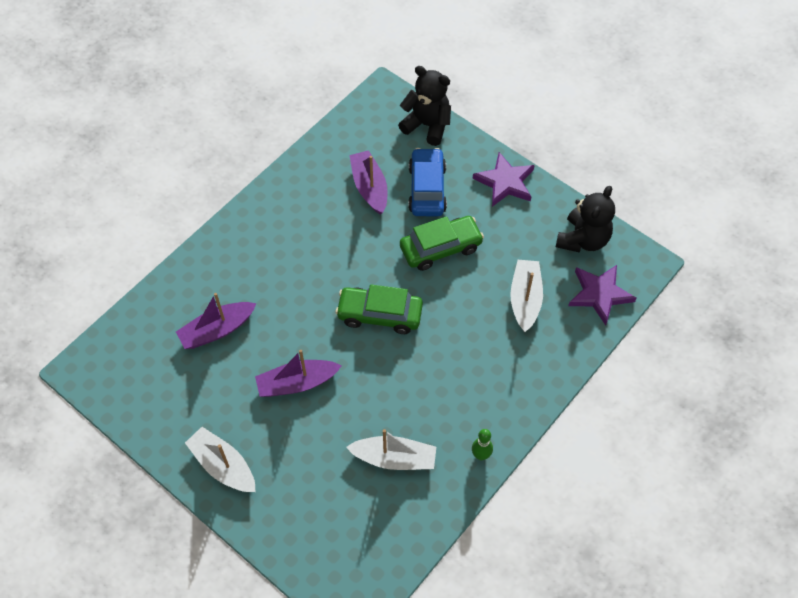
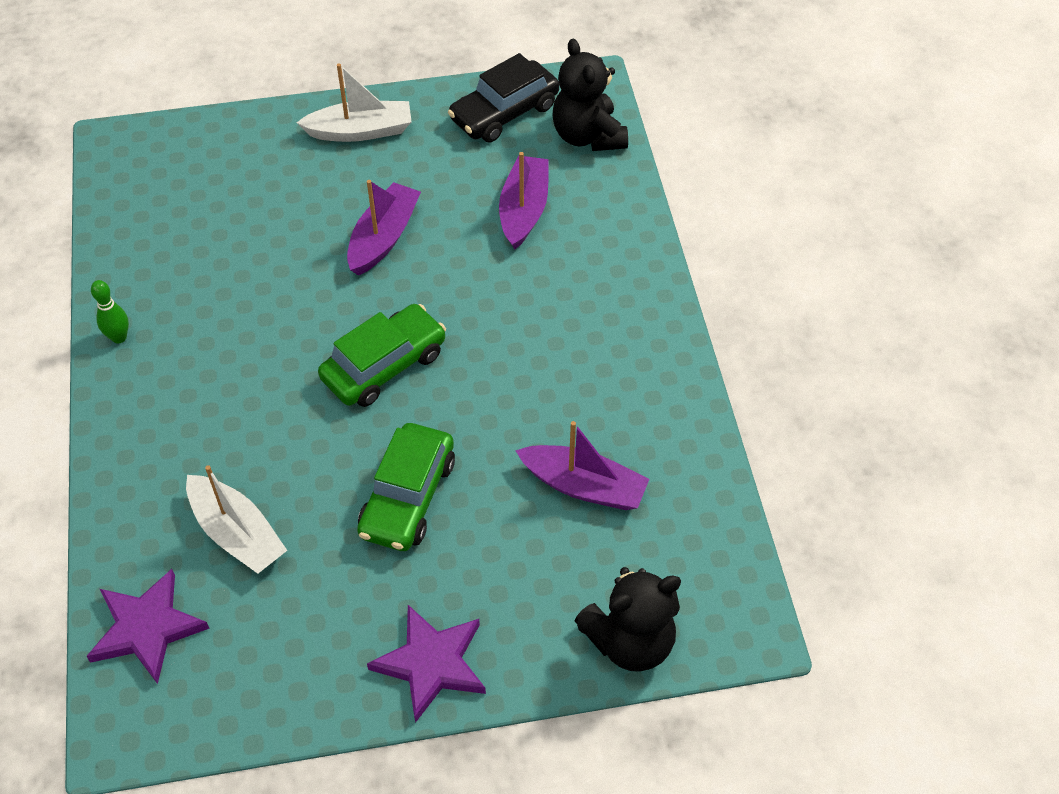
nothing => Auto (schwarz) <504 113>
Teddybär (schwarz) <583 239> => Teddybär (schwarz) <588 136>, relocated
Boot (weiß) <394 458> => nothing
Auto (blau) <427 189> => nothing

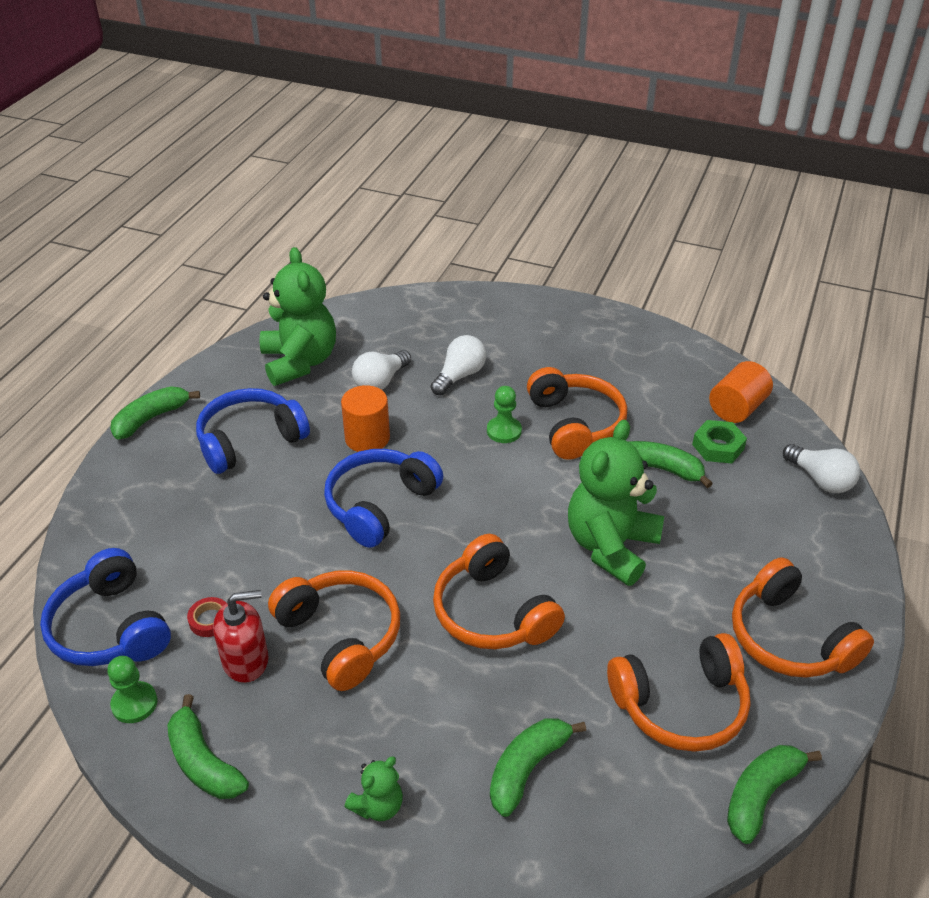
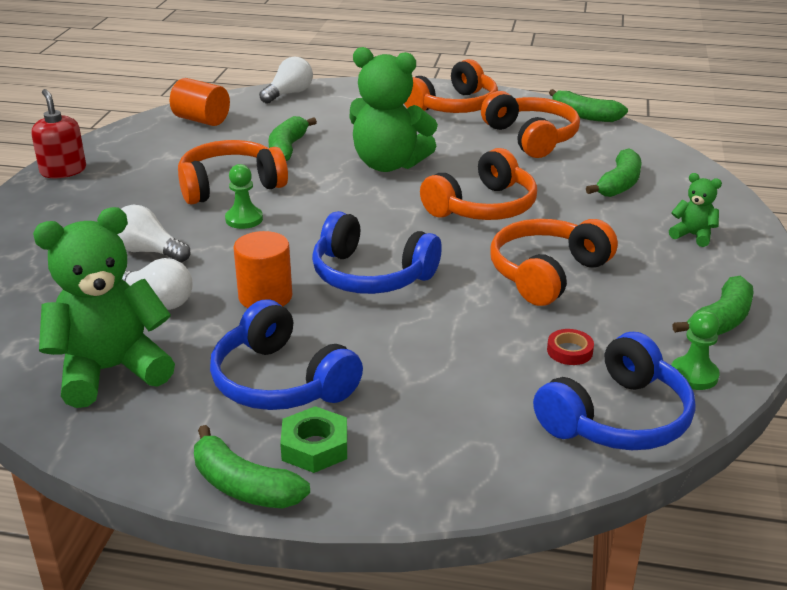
Seifenspender (rot) <246 660> => Seifenspender (rot) <63 171>, relocated
Sechskantmutter (grün) <718 447> => Sechskantmutter (grün) <315 447>, relocated
Banane (grün) <527 768> => Banane (grün) <619 184>, 90 degrees counterclockwise

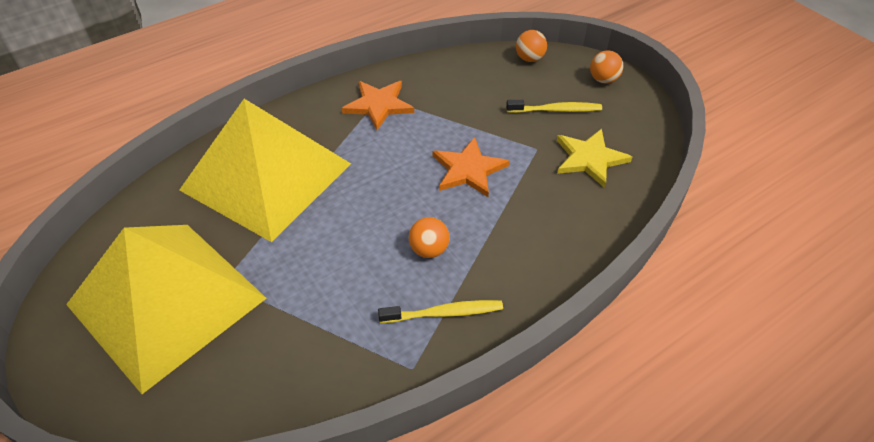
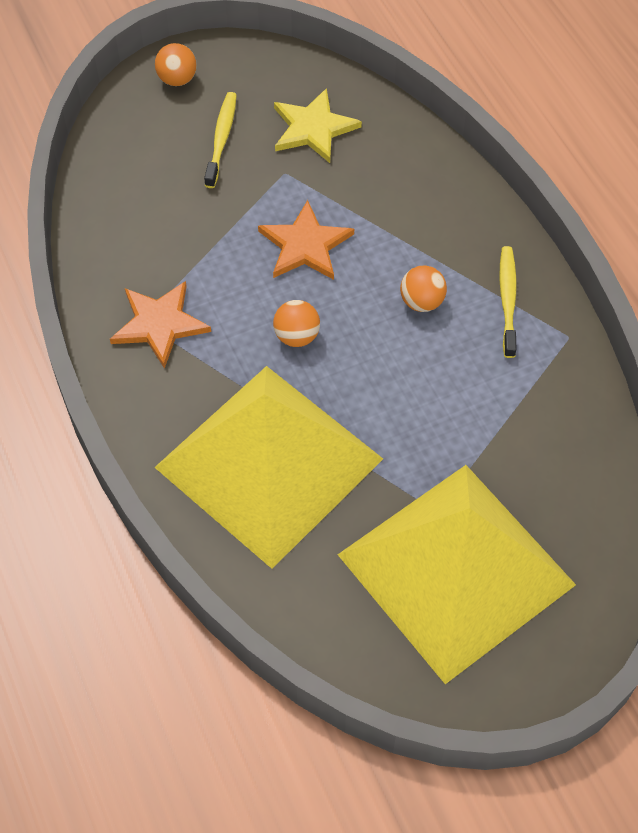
Ball (orange) <529 58> => Ball (orange) <297 336>, relocated

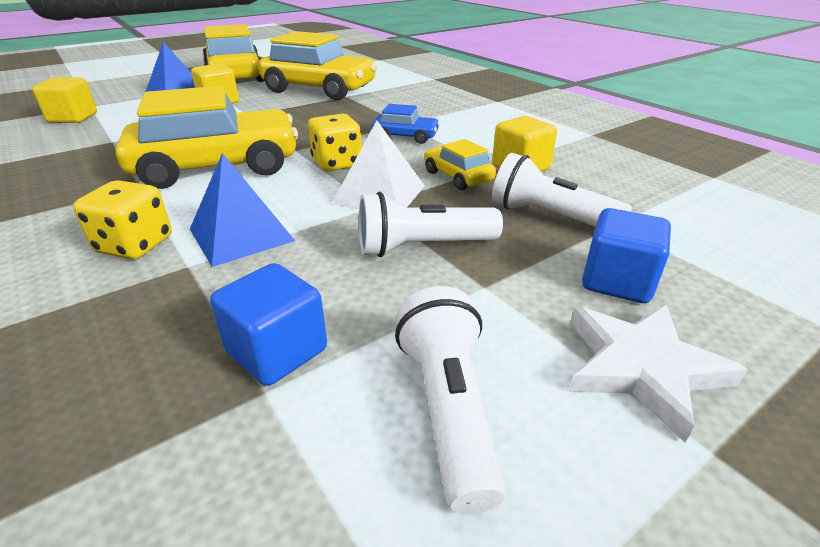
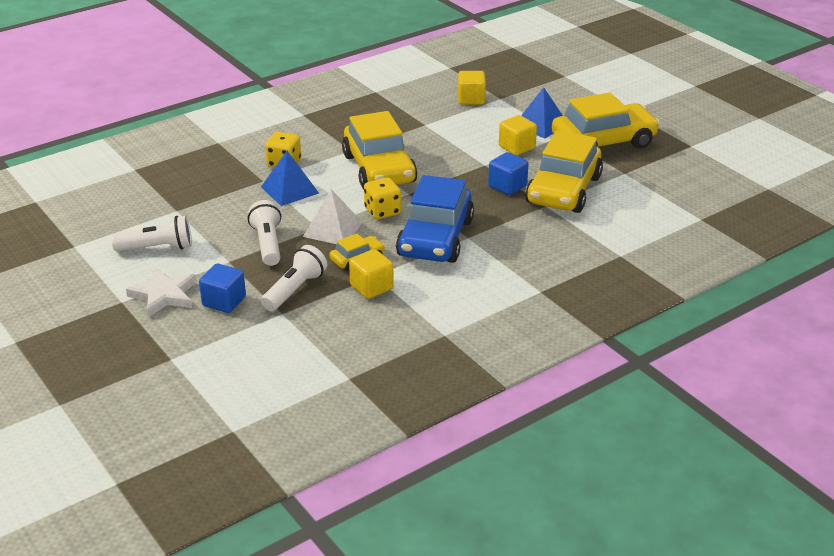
Auto (blau) <405 136> => Auto (blau) <435 238>, x2.19
Kubus (blau) <277 351> => Kubus (blau) <507 186>, relocated

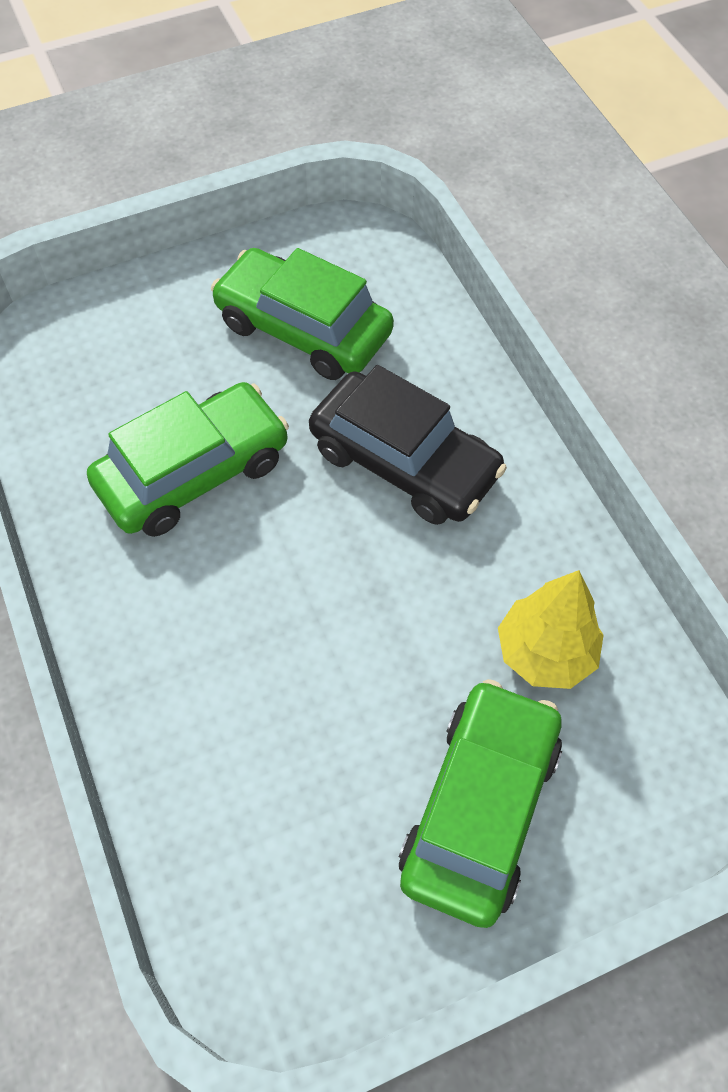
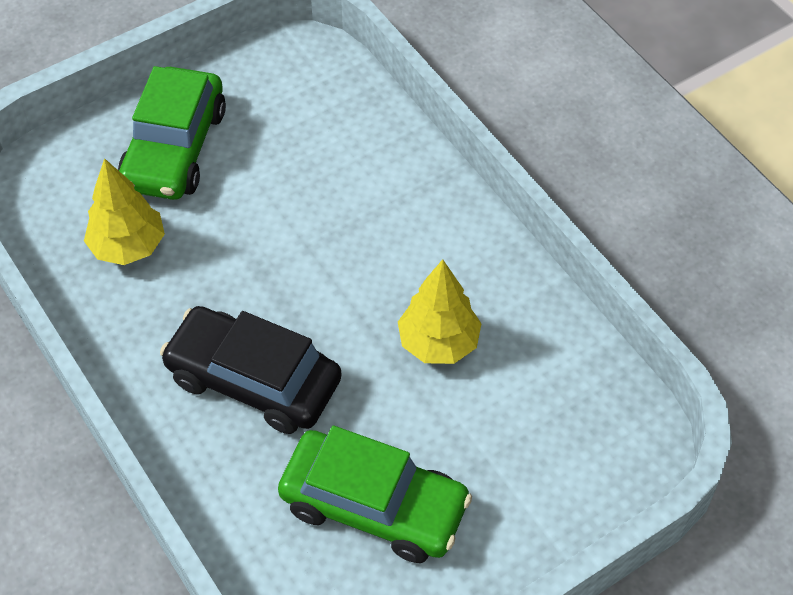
Auto (grün) <193 472> => Baum (gelb) <438 343>

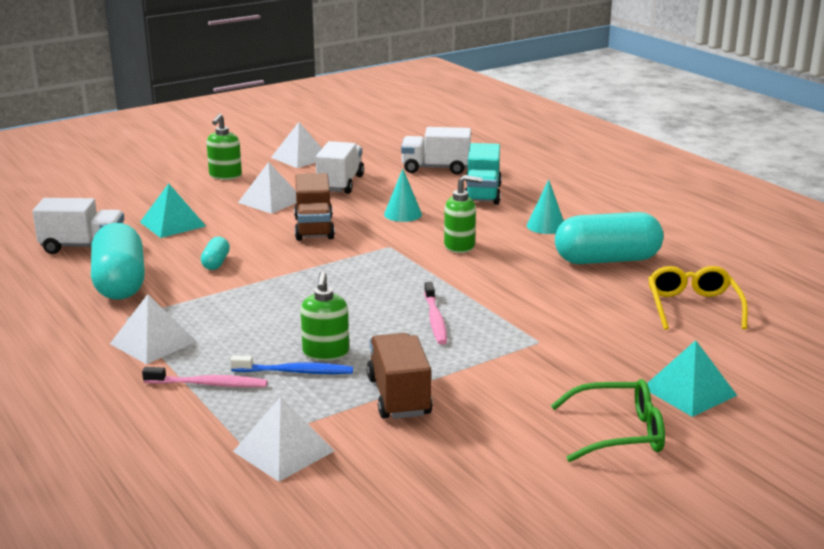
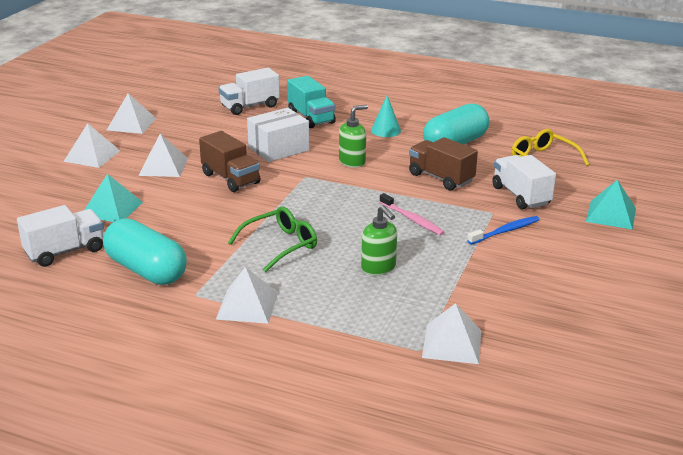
Seifenspender (grün) <225 176> => Pyramide (weiß) <92 156>
Brille (grün) <620 433> => Brille (grün) <281 245>, relocated
Kegel (türkis) <403 214> => Schachtel (weiß) <278 149>
Lastwagen (braun) <398 396> => Lastwagen (braun) <440 178>, relocated
Zahnbürste (blau) <295 372> => Zahnbürste (blau) <505 231>, relocated
Lastwagen (weiß) <340 184> => Lastwagen (weiß) <520 196>, relocated
Zahnbürste (rosa) <208 384> => nothing
Kapsel (türkis) <216 263> => nothing

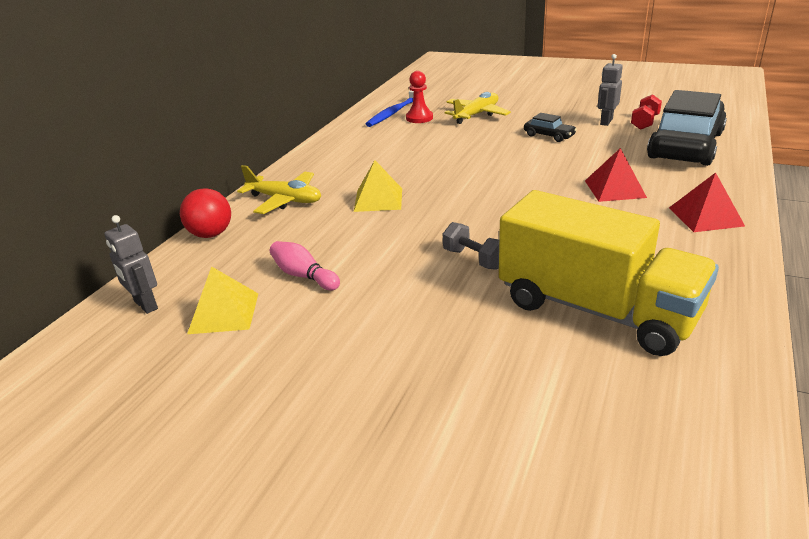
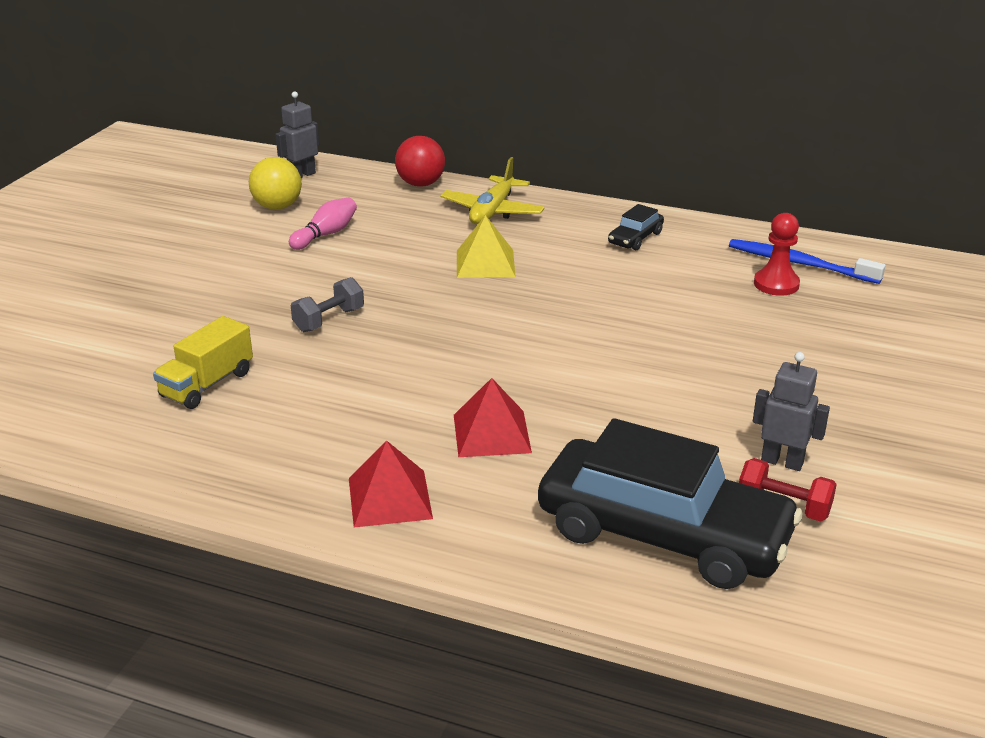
Lastwagen (gelb) <596 309> => Lastwagen (gelb) <207 384>, x0.49
Pyramide (gelb) <224 313> => Ball (gelb) <277 207>
Auto (schwarz) <549 136> => Auto (schwarz) <635 238>, relocated
Flugzeug (gelb) <476 115> => nothing

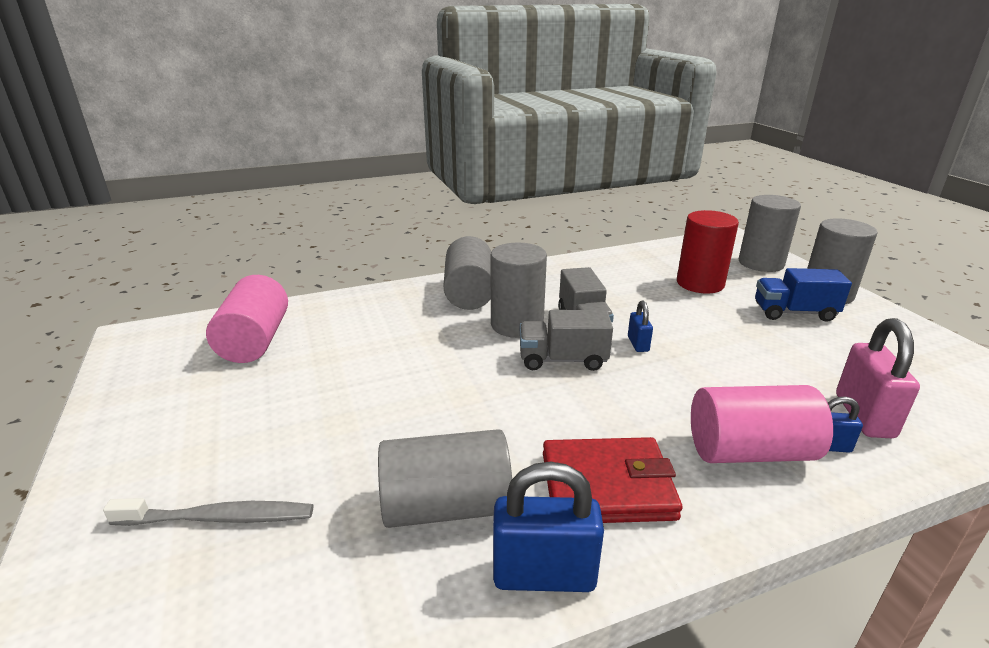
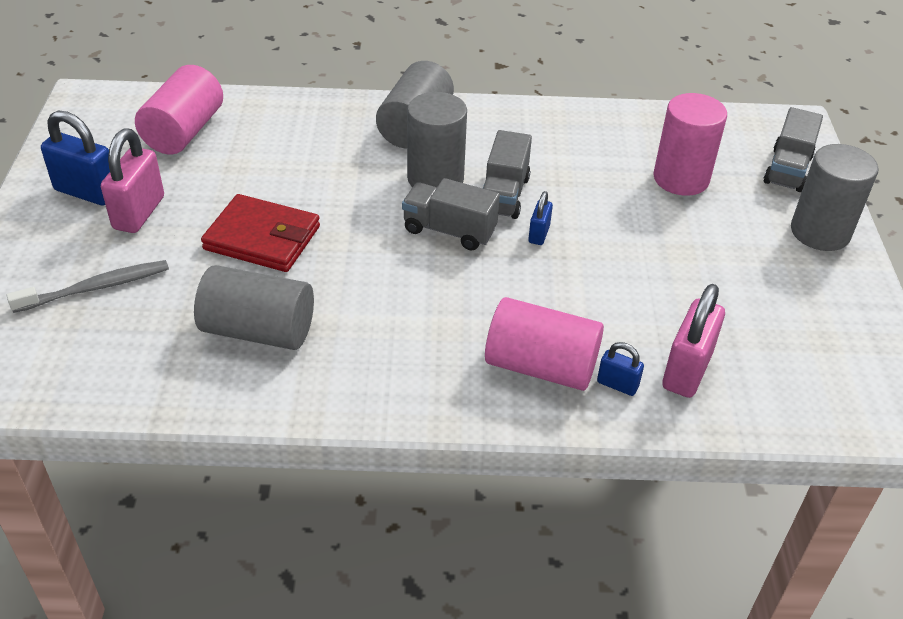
Zahnbürste (grau) <219 518> => Zahnbürste (grau) <96 288>, 45 degrees counterclockwise
Vorhängeschloss (blau) <544 575> => Vorhängeschloss (blau) <87 192>, relocated
nothing => Vorhängeschloss (rosa) <139 213>
Geldbörse (rot) <607 485> => Geldbörse (rot) <262 238>, relocated
Vollzylinder (rot) <700 283> => Vollzylinder (rosa) <681 179>
Vollzylinder (grau) <761 263> => Lastwagen (grau) <787 169>
Lastwagen (blau) <794 312> => nothing

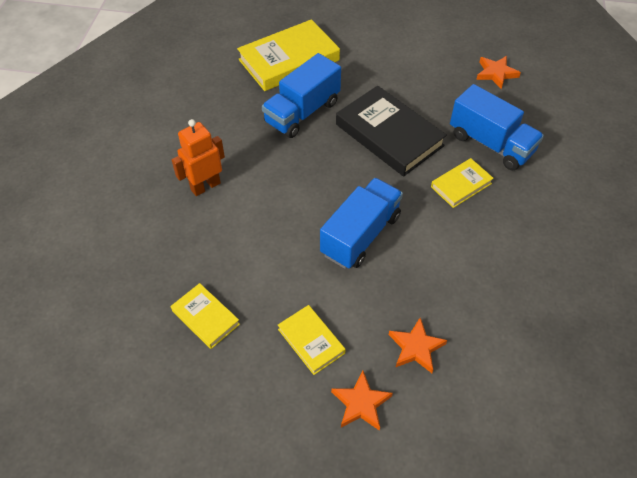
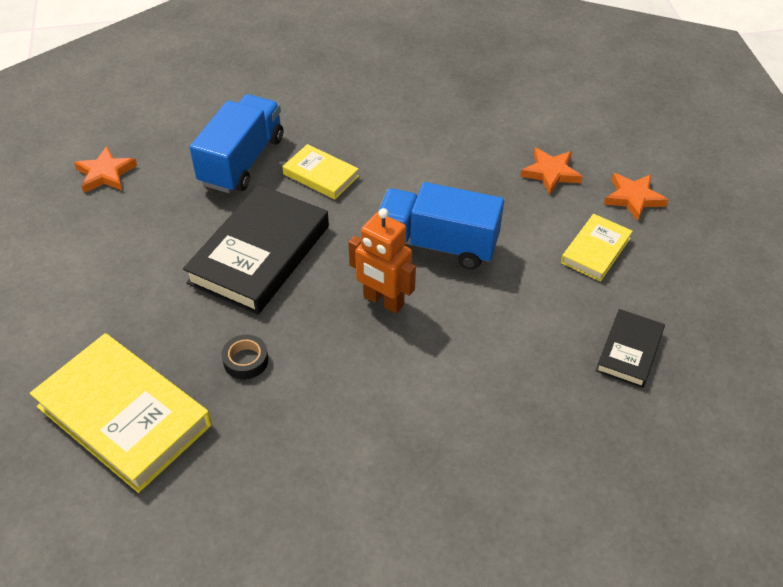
Lastwagen (blau) <302 112> => Klebeband (schwarz) <246 360>
Roboter (orange) <205 186> => Roboter (orange) <383 301>, relocated
Buch (gelb) <205 317> => Buch (schwarz) <629 351>

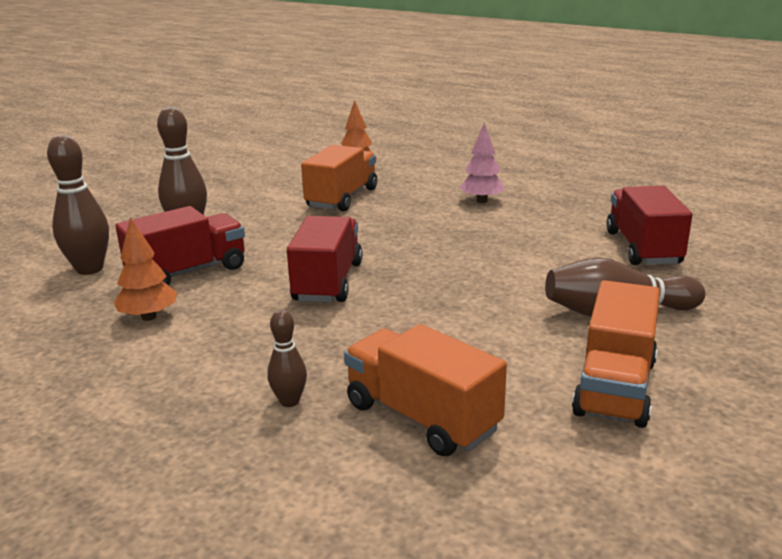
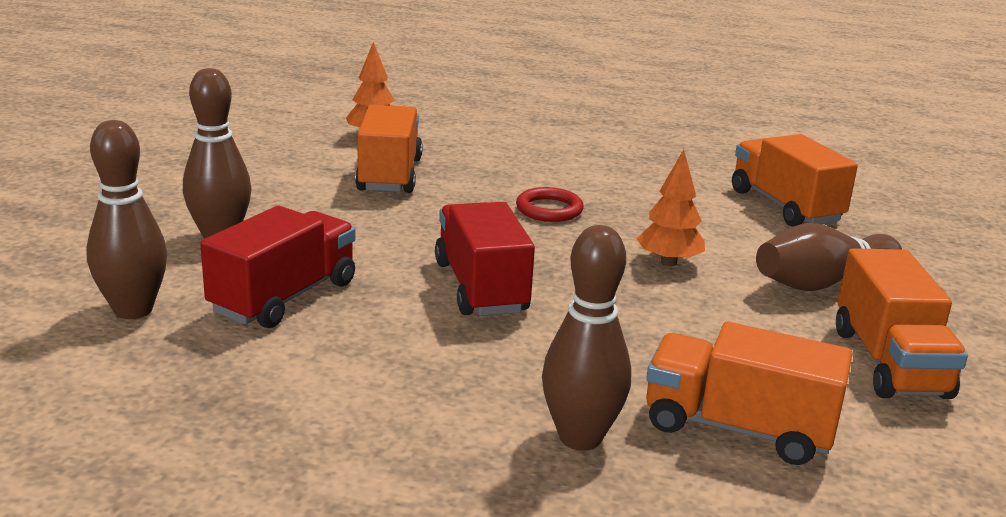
nothing => Ring (rot) <549 209>
Bowlingkegel (braun) <289 401> => Bowlingkegel (braun) <580 437>, x1.83
Baum (orange) <149 317> => Baum (orange) <668 262>, relocated
Lastwagen (rot) <643 248> => Lastwagen (orange) <785 206>
Baum (rosa) <482 201> => nothing

